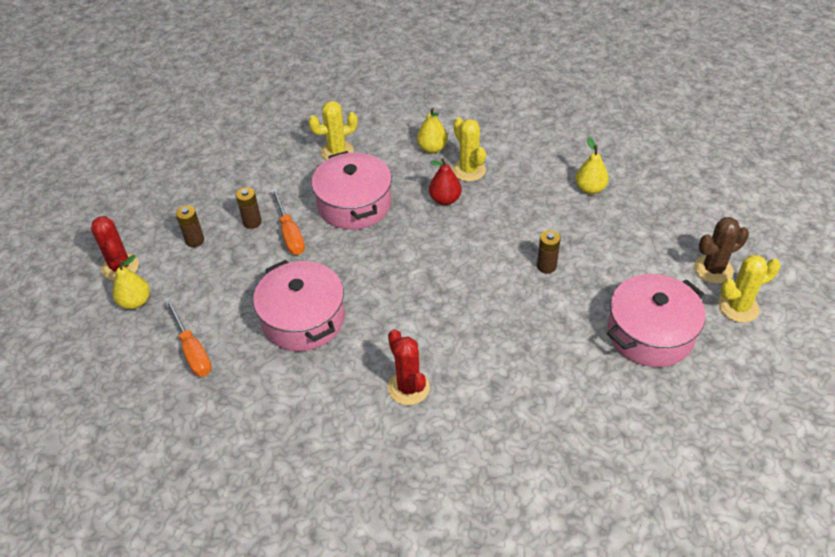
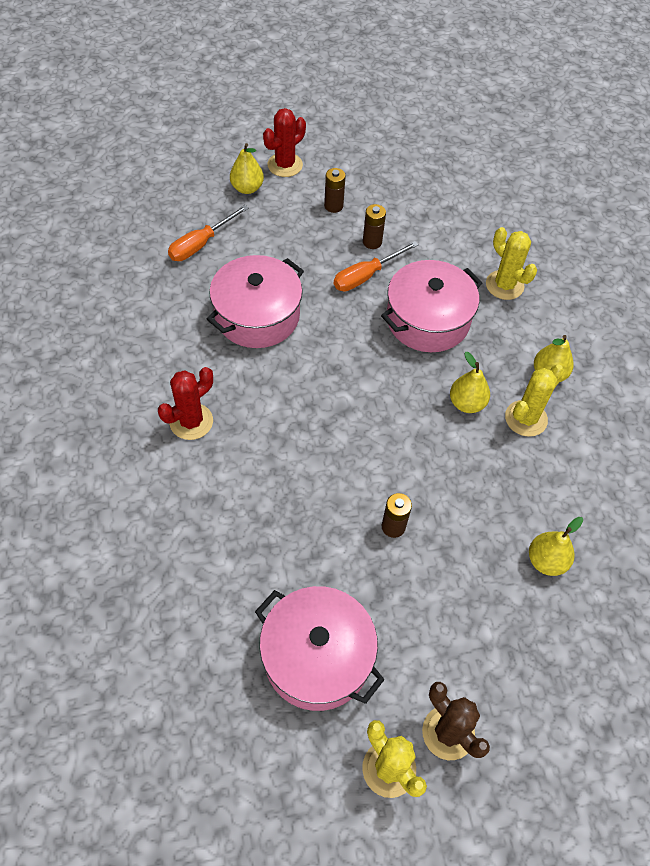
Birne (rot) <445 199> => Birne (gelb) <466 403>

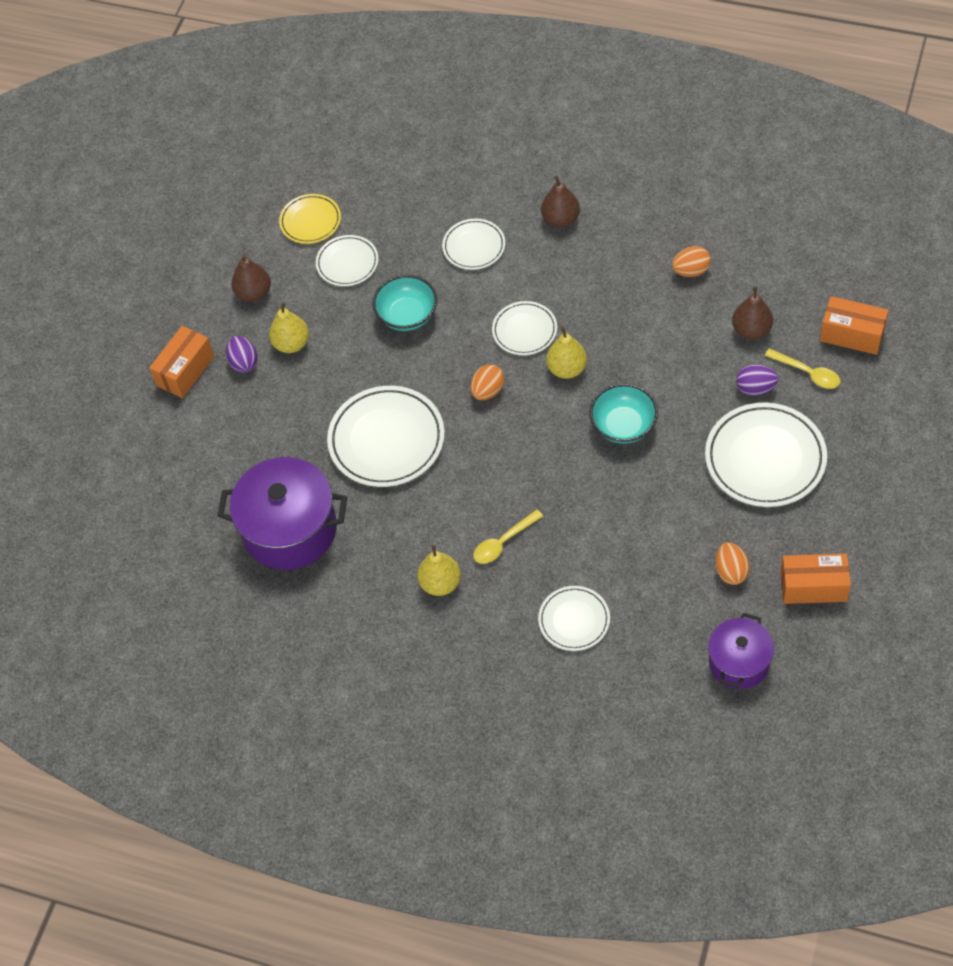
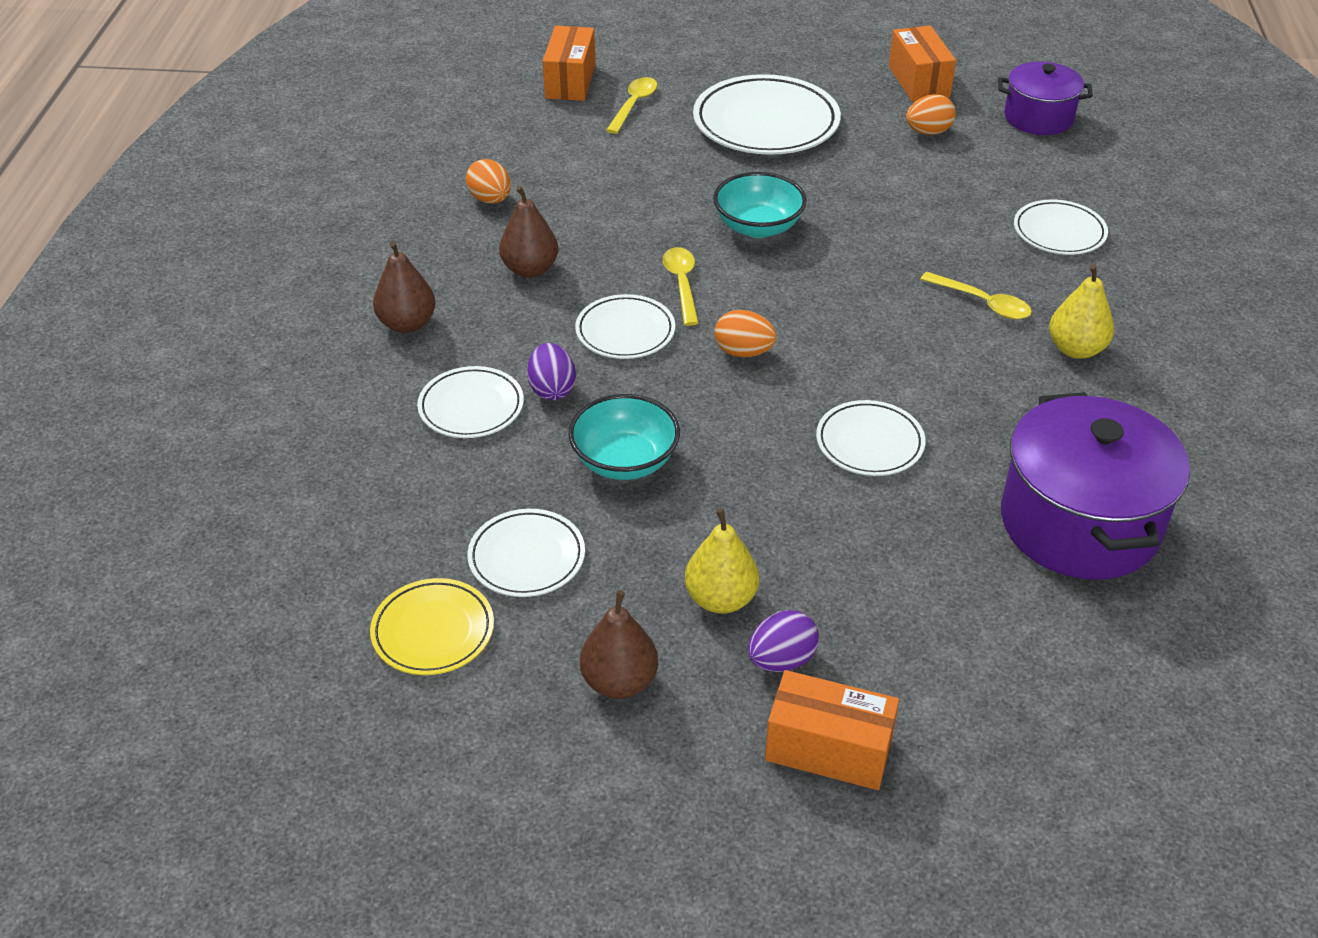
Birne (braun) <751 330> => Birne (braun) <530 269>, relocated
Ei (lila) <755 388> => Ei (lila) <552 389>, relocated
Birne (gelb) <567 369> => Löffel (gelb) <682 284>
Teller (weiß) <386 440> => Teller (weiß) <869 443>, x0.57

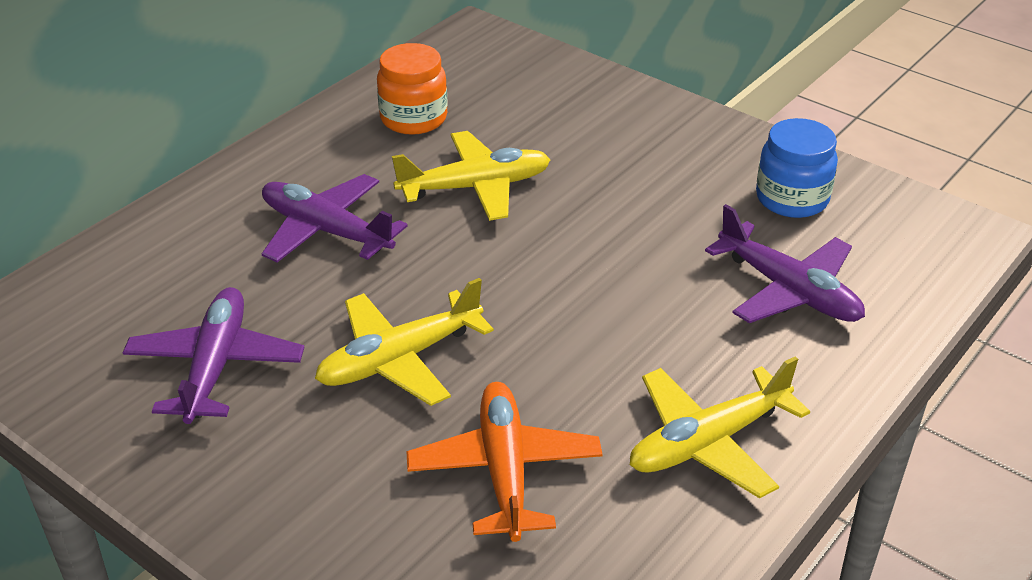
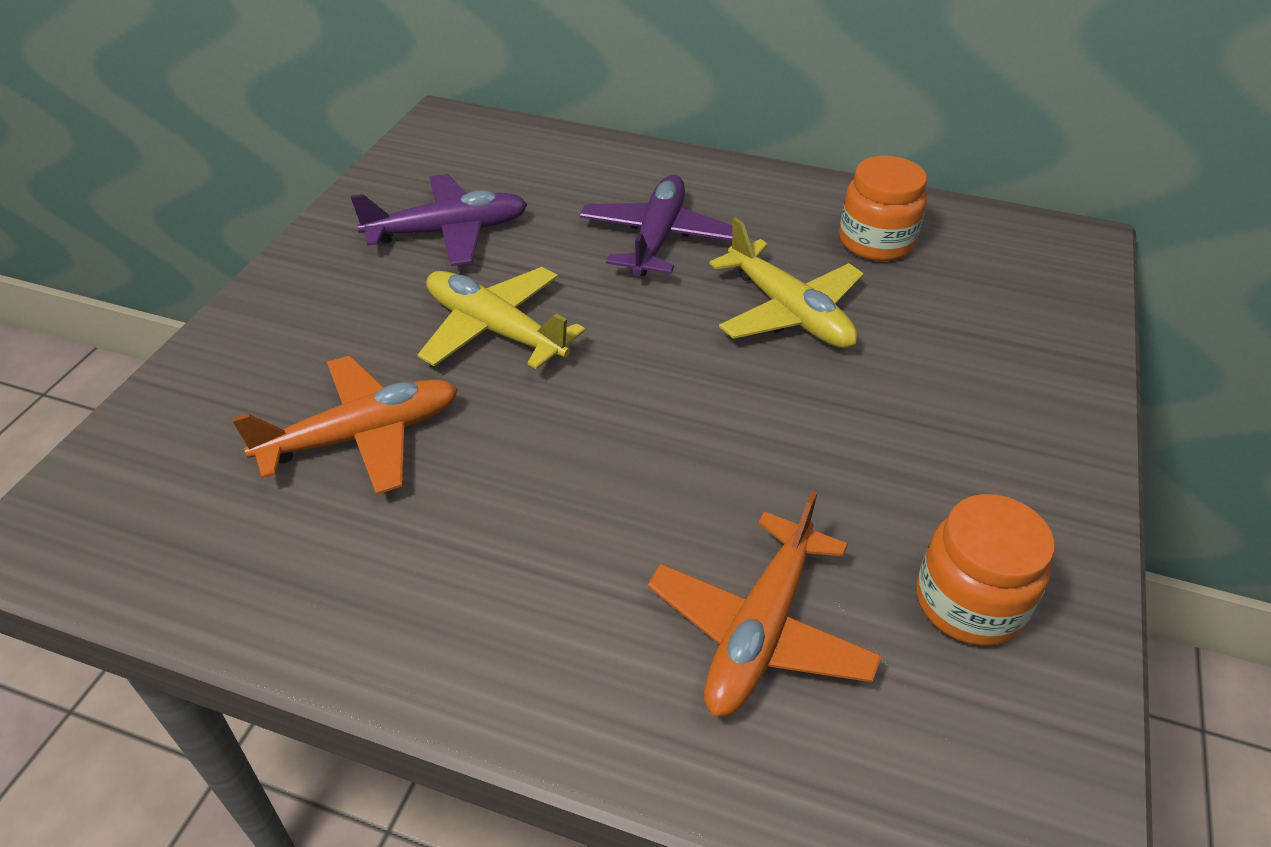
Flugzeug (lila) <789 291> => Flugzeug (orange) <760 631>
Einmachglas (blau) <792 199> => Einmachglas (orange) <969 602>
Flugzeug (gelb) <708 442> => nothing

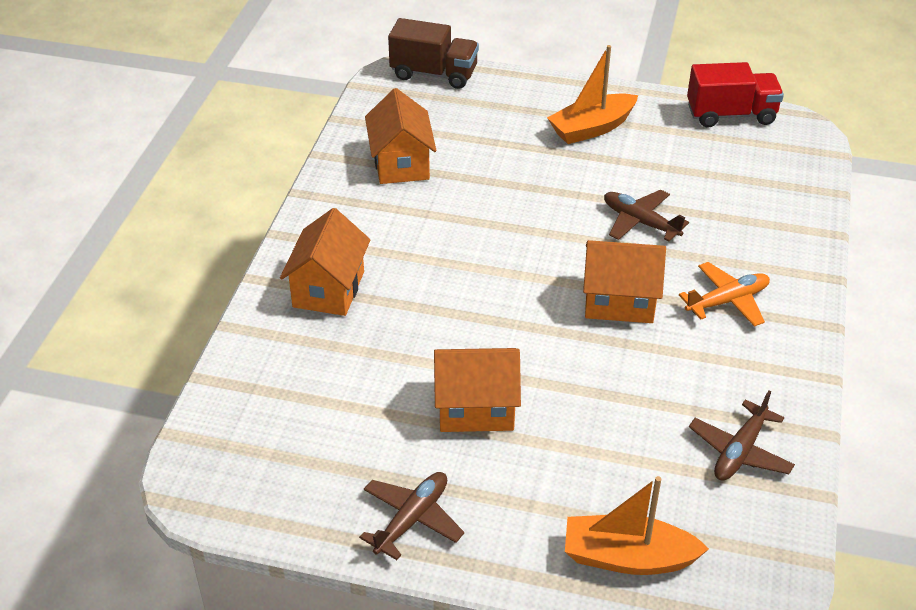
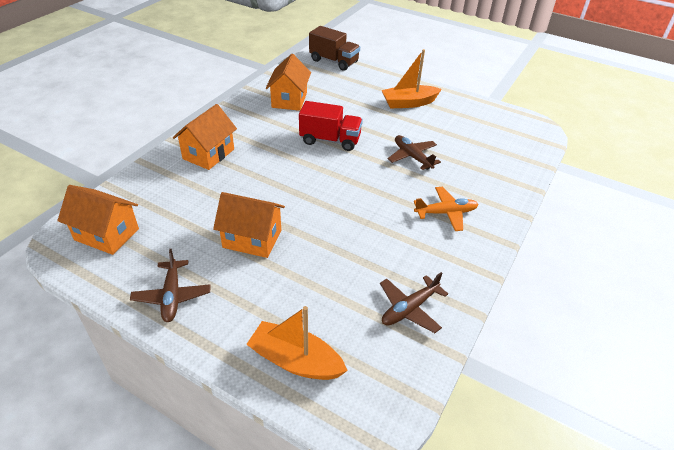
Haus (orange) <619 301> => Haus (orange) <107 234>, relocated
Flugzeug (braun) <412 519> => Flugzeug (braun) <172 296>, 120 degrees clockwise
Lastwagen (rot) <731 114> => Lastwagen (rot) <330 140>, relocated

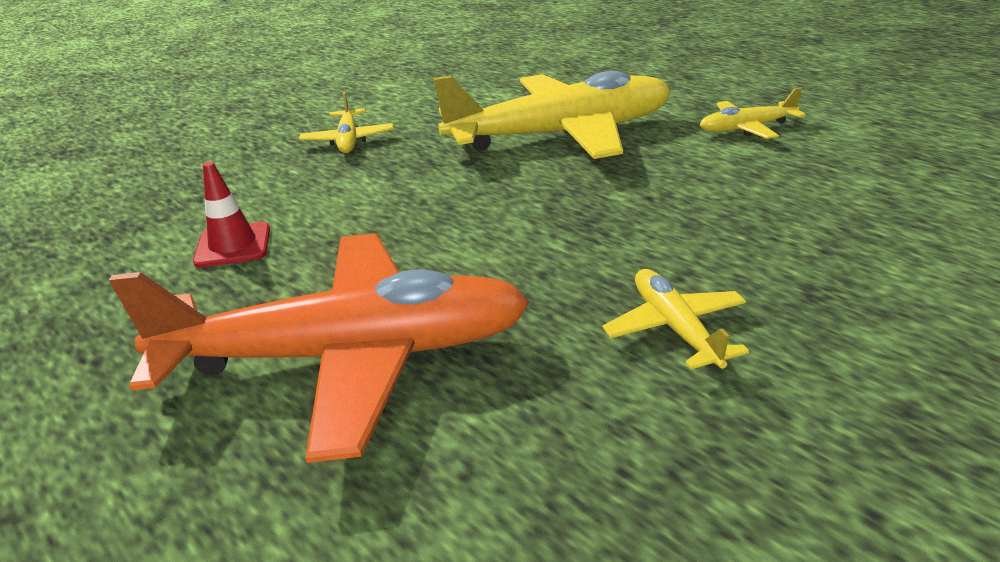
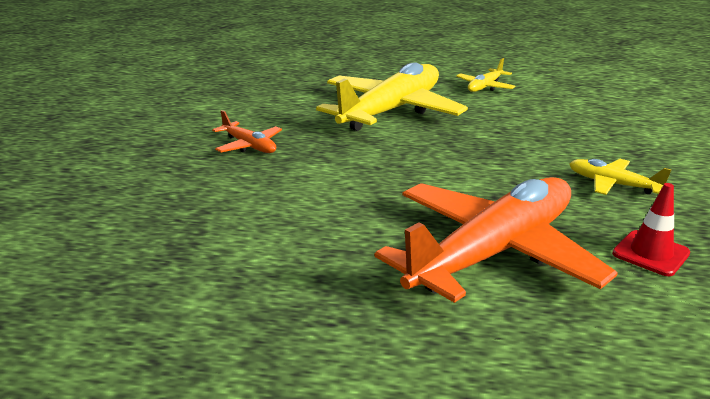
Flugzeug (gelb) <348 140> => Flugzeug (orange) <249 146>
Leitkegel (rot) <233 245> => Leitkegel (rot) <650 253>, relocated

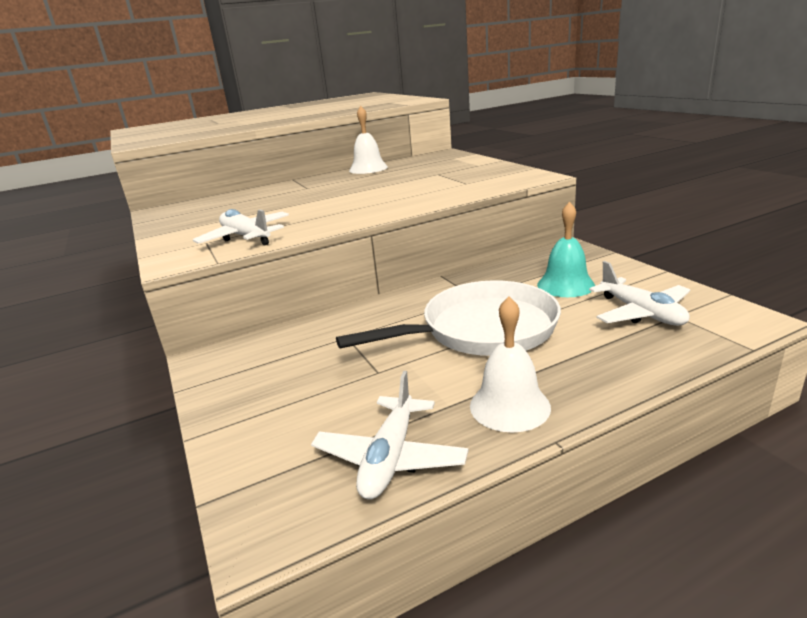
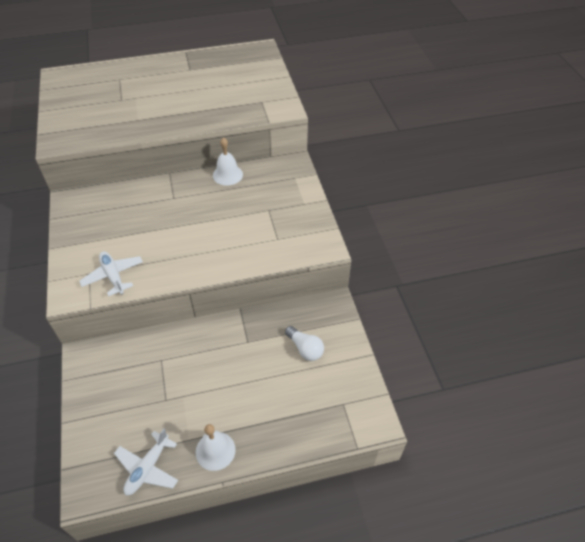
Glocke (türkis) <565 285> => Glühbirne (weiß) <305 349>
Pfanne (weiß) <481 330> => nothing
Flugzeug (weiß) <641 313> => nothing

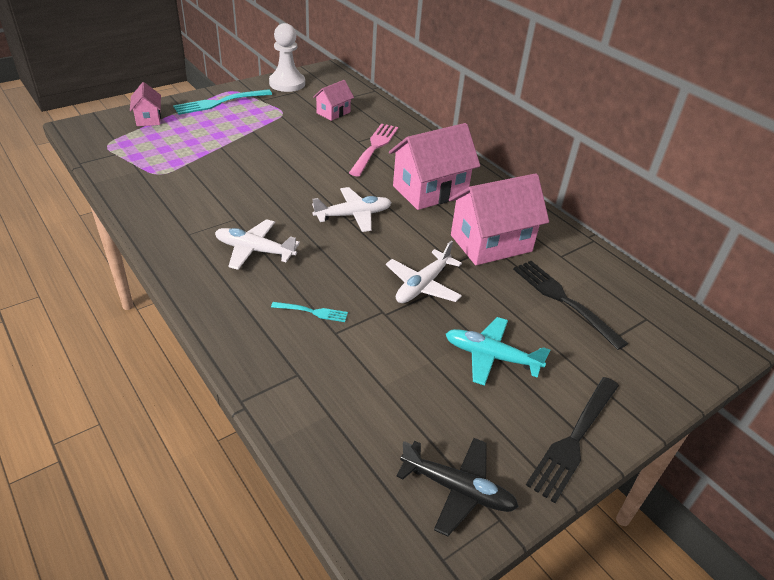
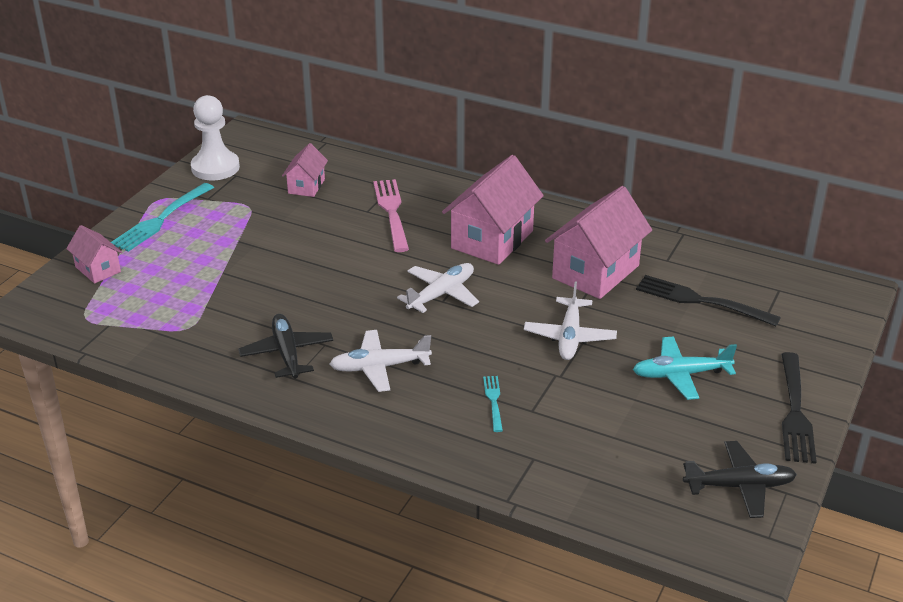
nothing => Flugzeug (schwarz) <287 353>
Gabel (türkis) <312 312> => Gabel (türkis) <493 401>, 75 degrees counterclockwise

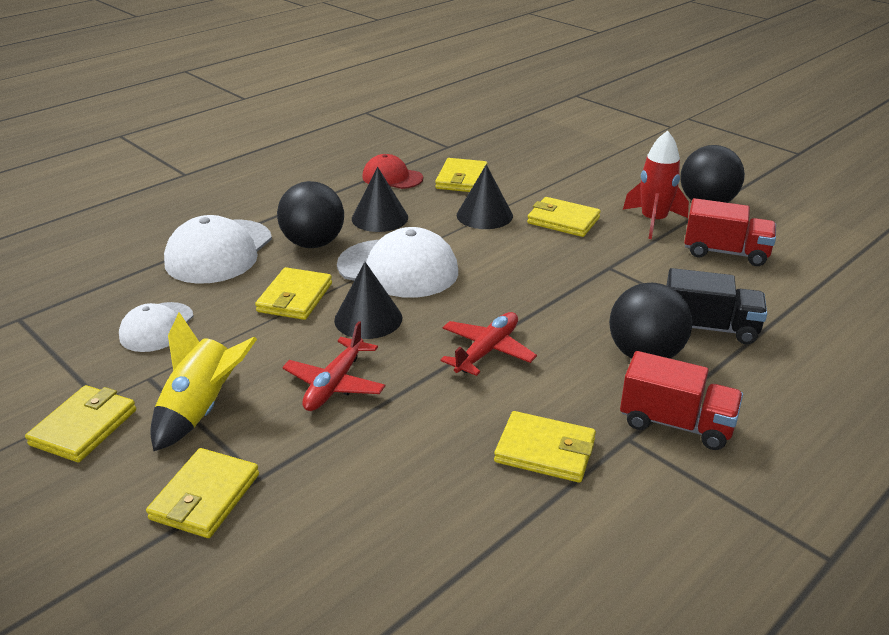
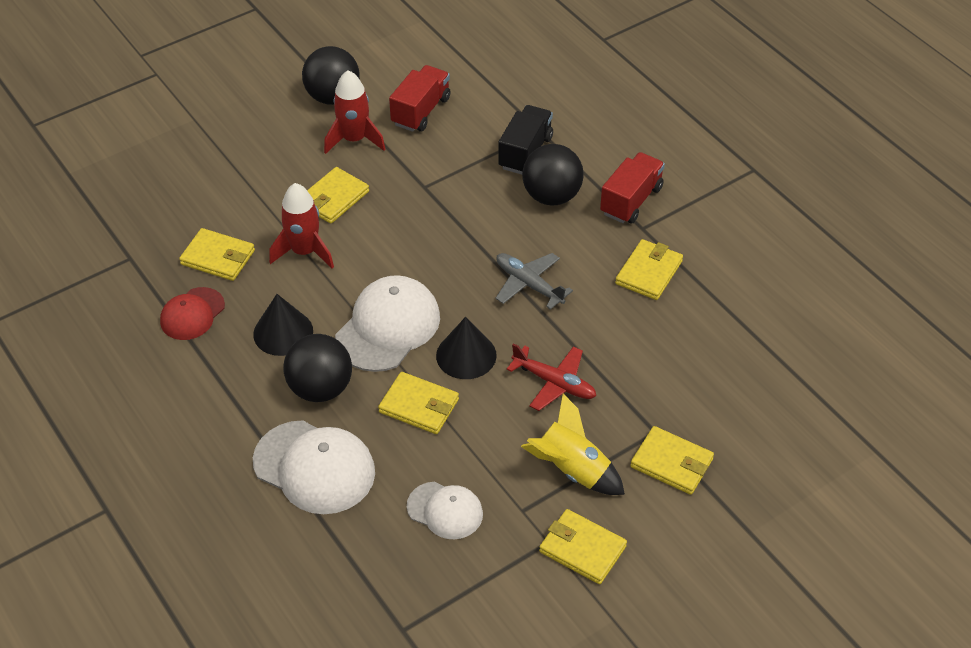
Kegel (schwarz) <484 215> => Rakete (rot) <304 252>
Flugzeug (rot) <487 351> => Flugzeug (grau) <529 284>

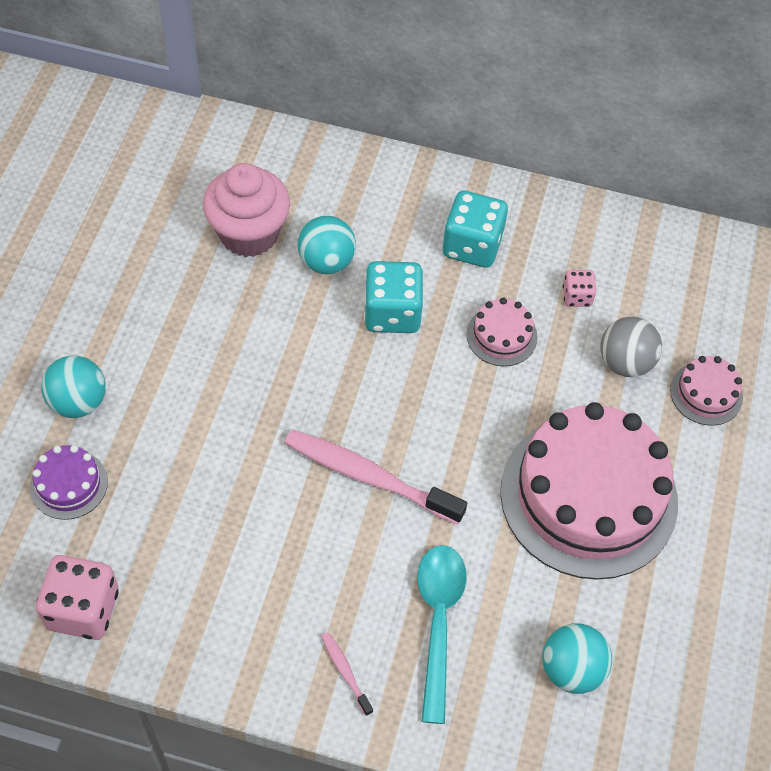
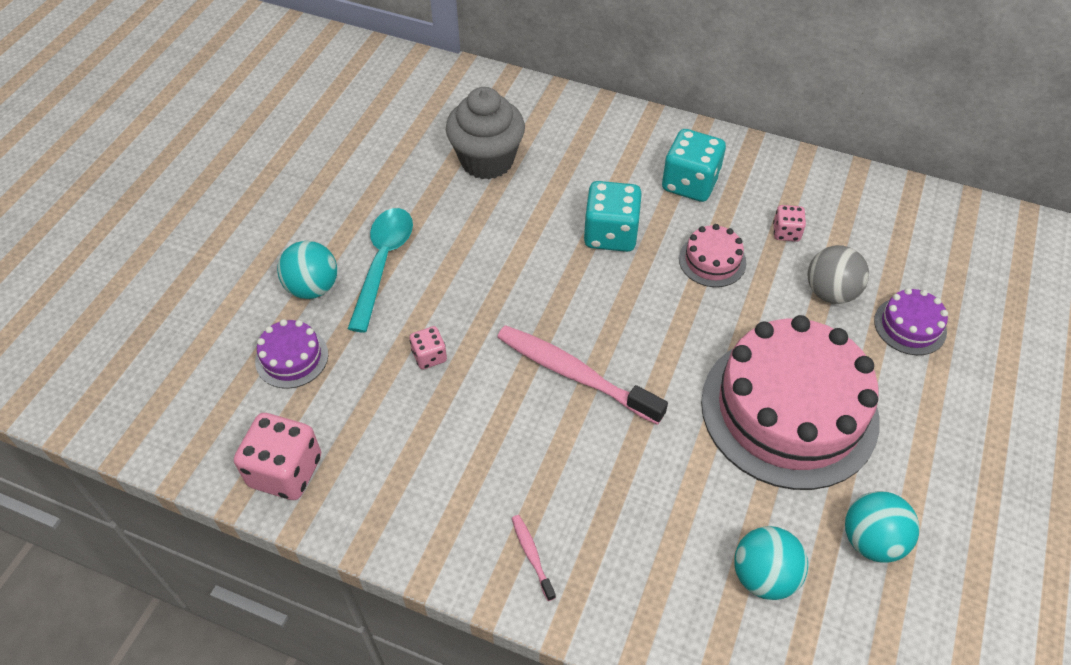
Löffel (türkis) <438 621> => Löffel (türkis) <383 263>, relocated
nothing => Spielwürfel (rosa) <429 356>
Muffin (rosa) <249 234> => Muffin (grau) <487 161>
Ball (türkis) <326 262> => Ball (türkis) <871 540>, relocated
Kuchen (rosa) <706 393> => Kuchen (lila) <910 326>

